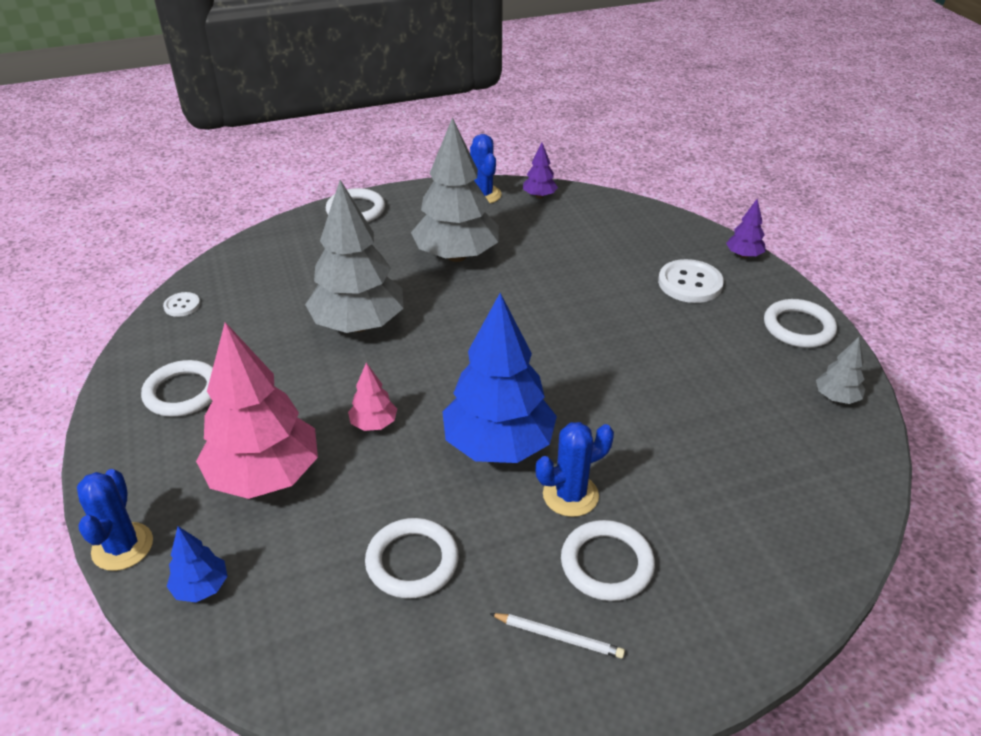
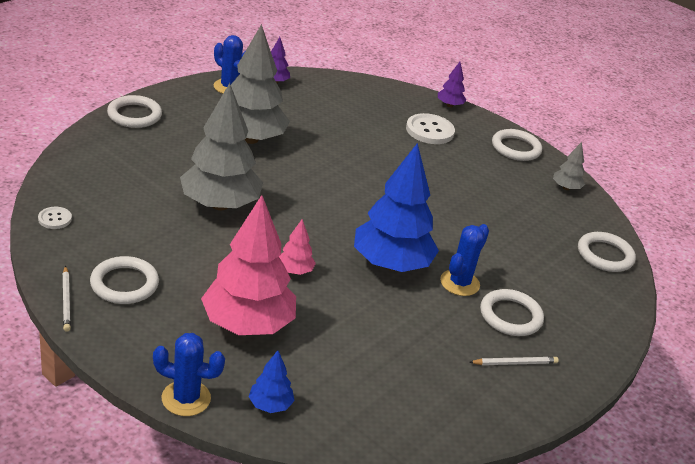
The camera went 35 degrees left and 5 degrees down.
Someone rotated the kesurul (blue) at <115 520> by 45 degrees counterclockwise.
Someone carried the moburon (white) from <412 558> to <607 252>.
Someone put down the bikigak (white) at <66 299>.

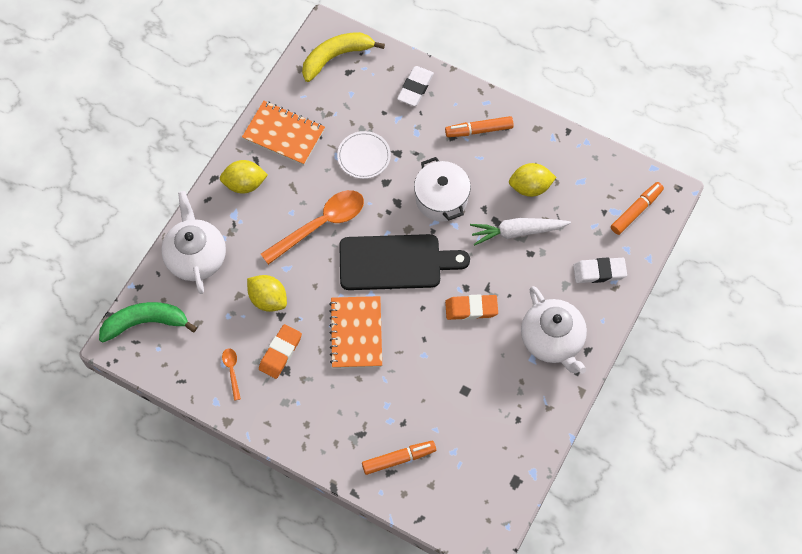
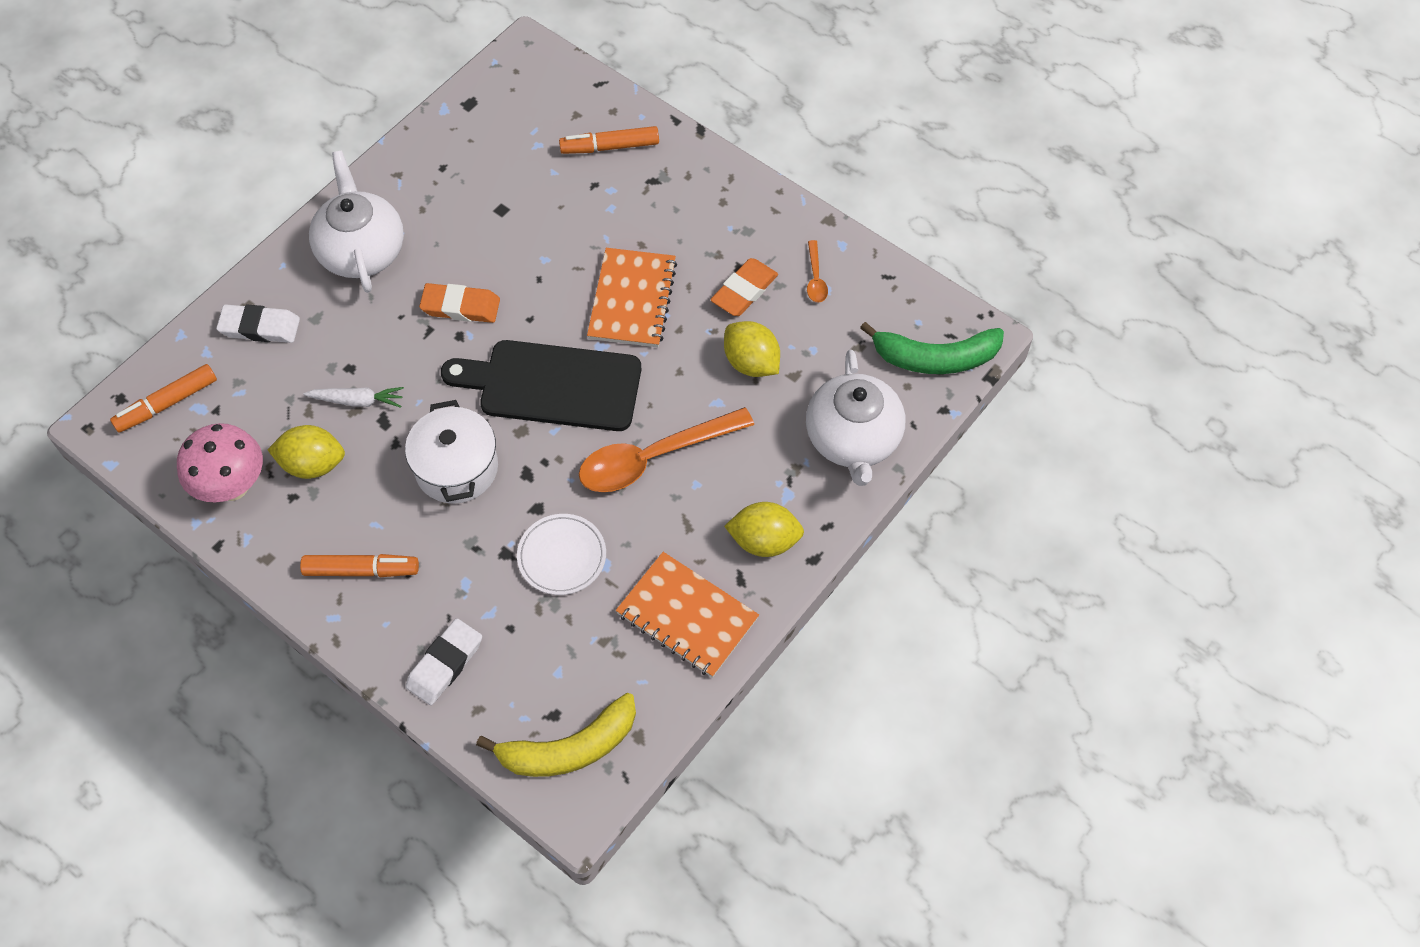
The camera went 170 degrees left and 5 degrees down.
Someone scaled the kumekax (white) at <520 232> by 0.64.
Someone put down the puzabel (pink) at <220 463>.

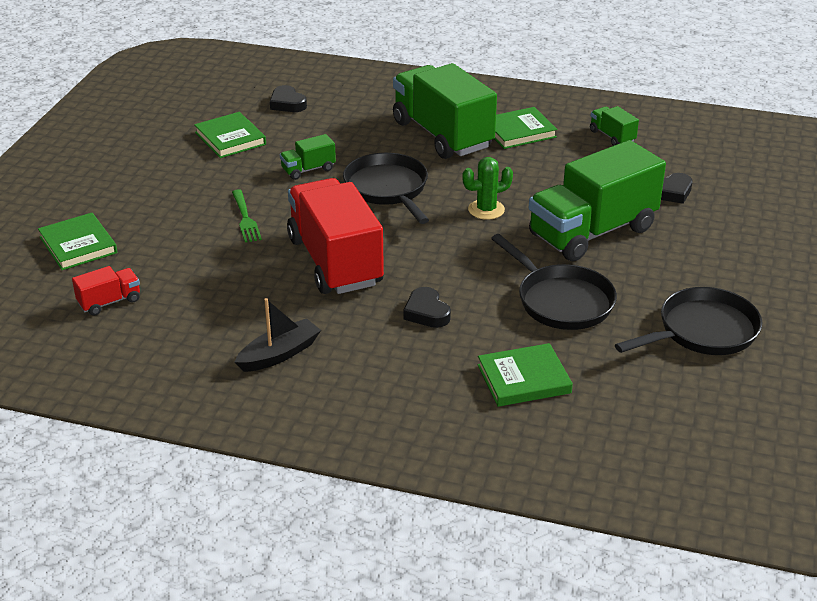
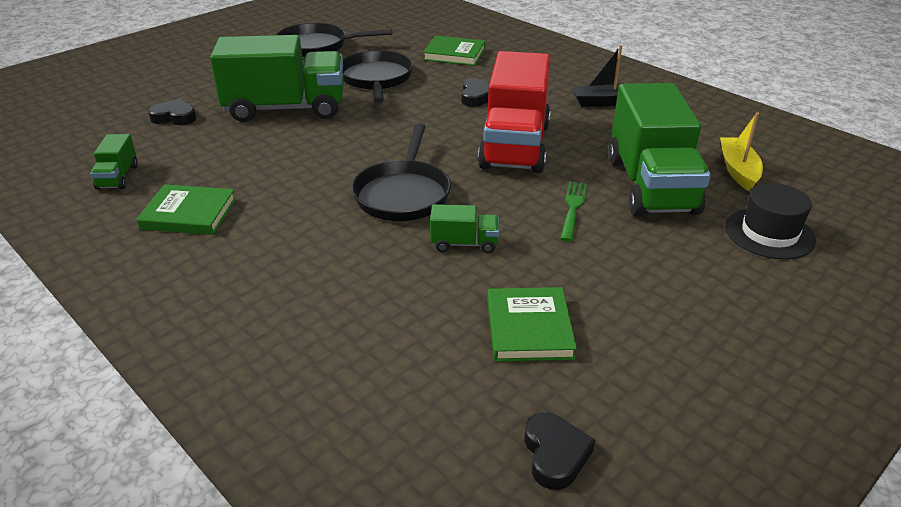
The camera went 150 degrees left and 0 degrees up.
Someone swapped the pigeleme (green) at <77 241> for the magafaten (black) at <770 221>.
Someone swapped the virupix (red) at <106 290> for the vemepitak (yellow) at <741 151>.
Someone carried the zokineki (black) from <288 98> to <559 451>.
Someone carried the virupix (green) from <445 111> to <659 149>.
Someone took away the kesurul (green) at <487 188>.

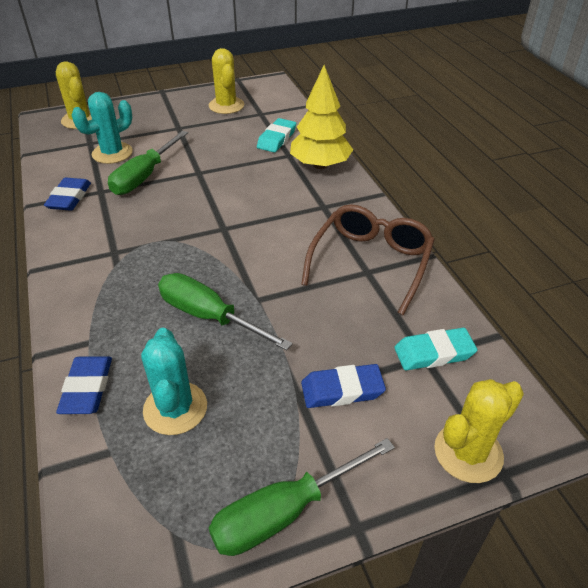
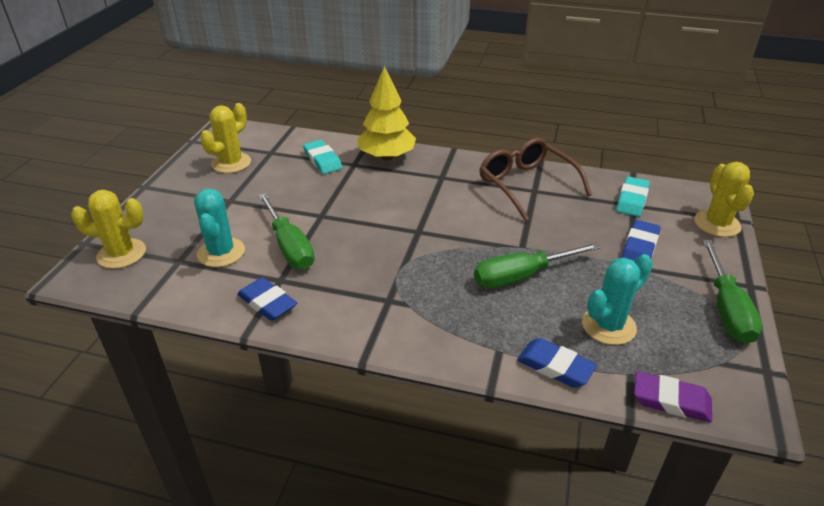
The camera went 55 degrees left and 5 degrees down.
Someone rotated the kesurul (turquoise) at <174 381> by 60 degrees counterclockwise.
Someone rotated the kesurul (yellow) at <226 81> by 75 degrees counterclockwise.
Someone put down the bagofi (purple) at <673 396>.

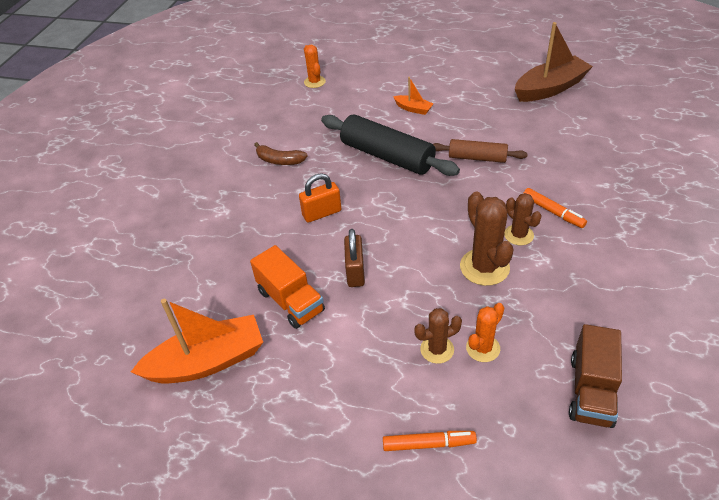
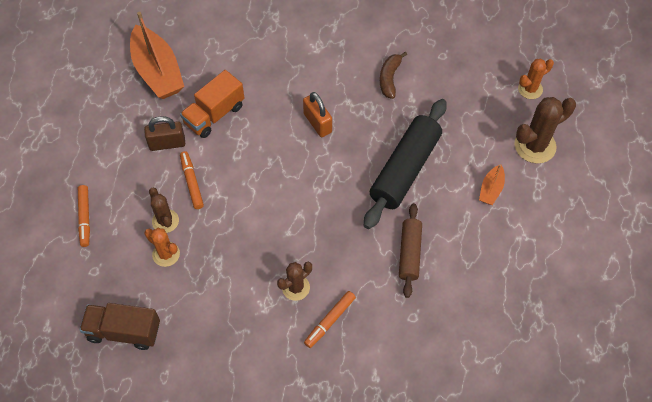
The camera went 80 degrees right and 15 degrees up.
Someone carried the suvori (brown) from <354 258> to <164 133>.
Someone carried the kesurul (brown) from <487 239> to <545 130>.
Someone took away the vemepitak (brown) at <554 62>.
Someone put down the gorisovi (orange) at <192 180>.

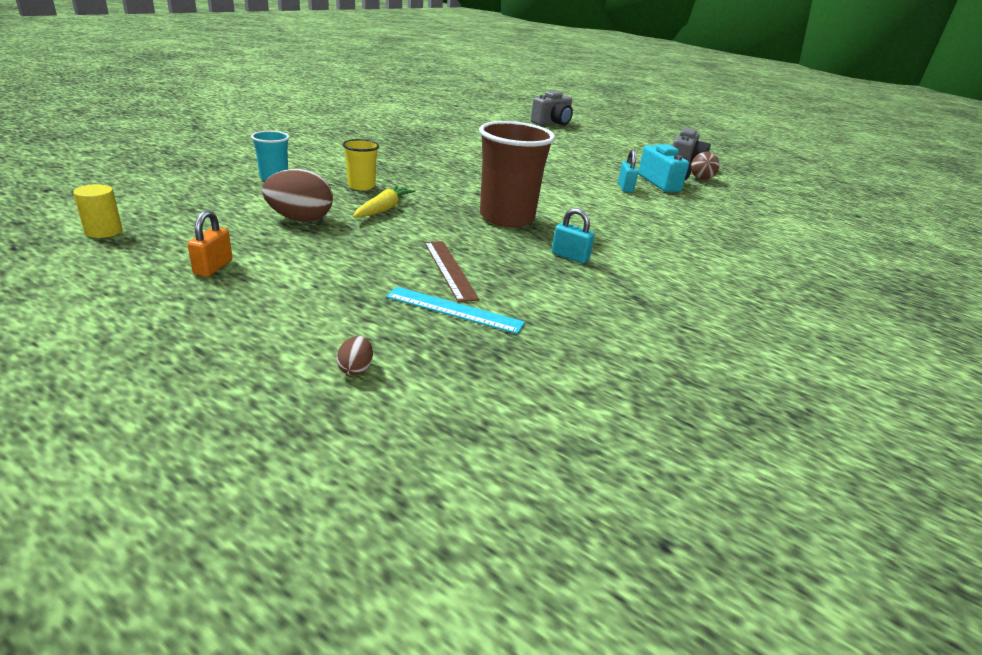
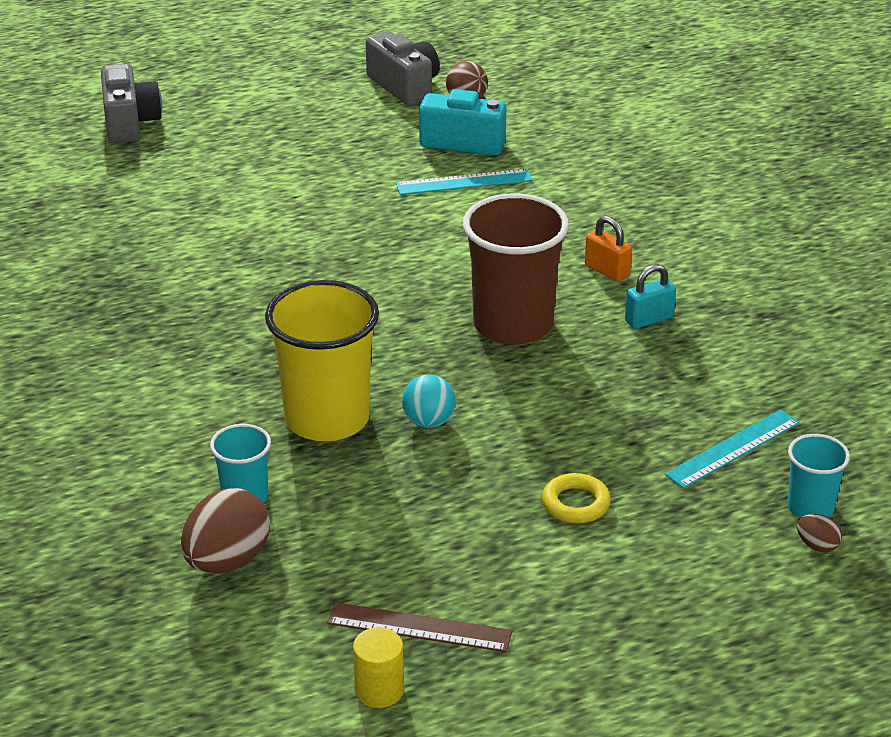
The camera went 55 degrees left and 5 degrees up.
Someone carried the suvori (orange) from <210 243> to <608 249>.
Someone carried the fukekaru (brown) from <297 195> to <225 530>.
Someone scaled the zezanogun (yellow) at <360 164> by 1.93.
Someone swapped the kumekax (yellow) at <384 202> for the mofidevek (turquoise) at <428 401>.
Someone carried the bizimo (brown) from <452 271> to <419 627>.
Someone swapped the suvori (turquoise) at <628 171> for the bizimo (turquoise) at <464 182>.
Someone put down the moburon (yellow) at <576 498>.
Someone put down the zezanogun (turquoise) at <818 476>.

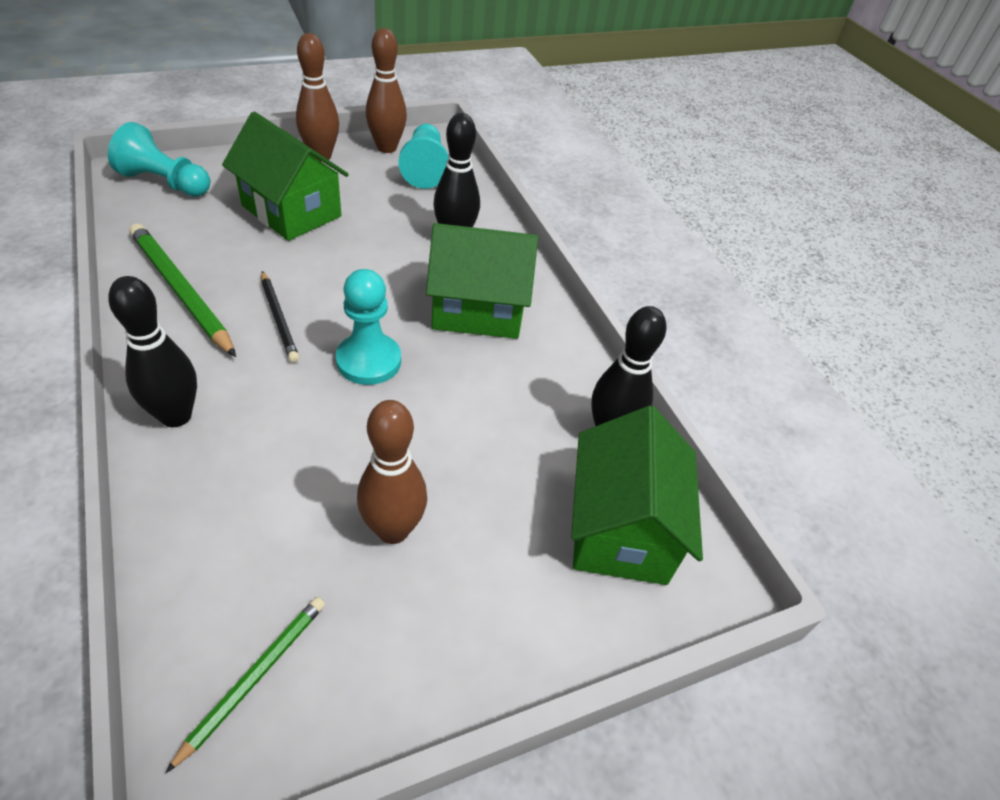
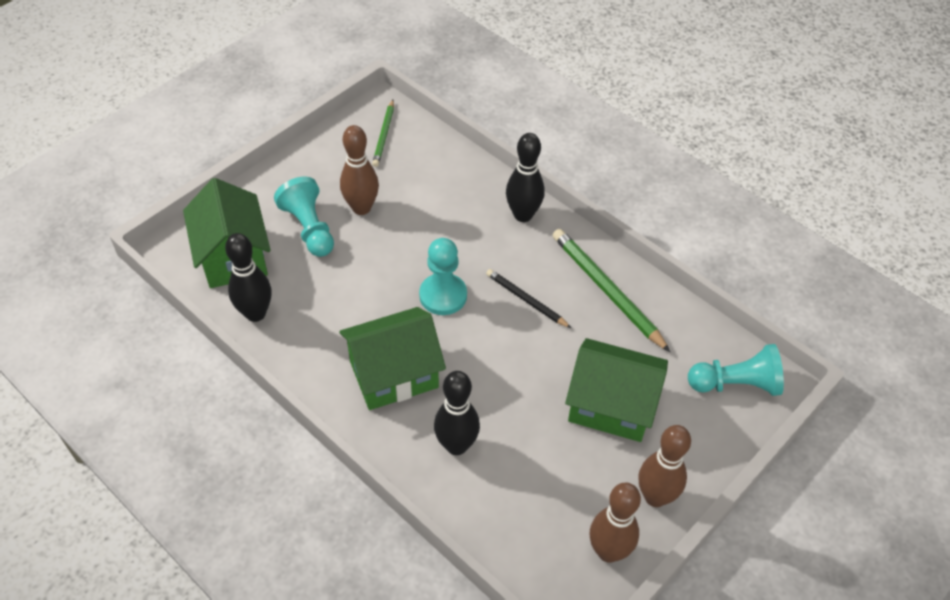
The camera went 160 degrees right and 5 degrees up.
Someone rotated the bikigak (green) at <182 290> by 150 degrees counterclockwise.
Someone carried the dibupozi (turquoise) from <424 156> to <304 217>.

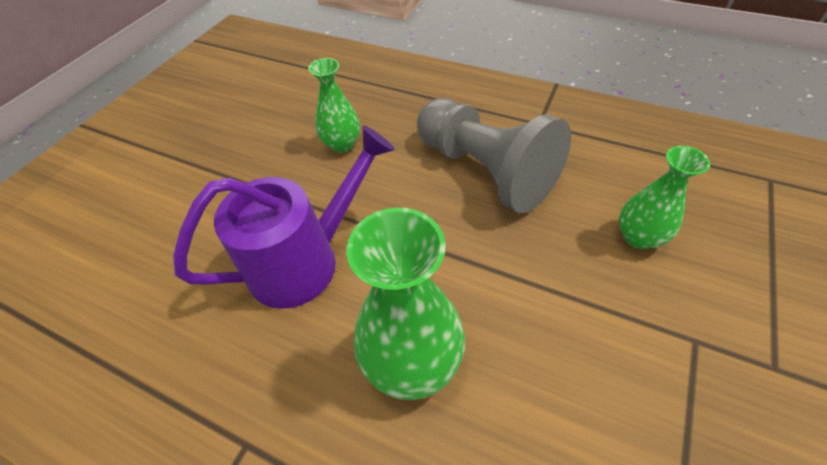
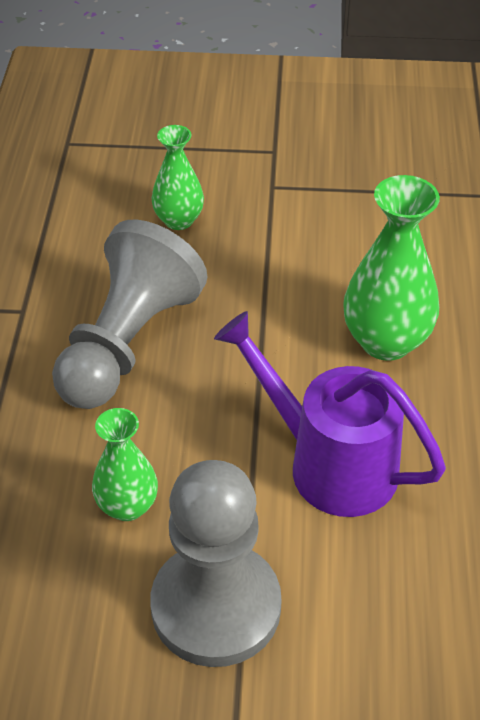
The camera went 115 degrees left and 5 degrees down.
Someone put down the dibupozi (grey) at <216 563>.

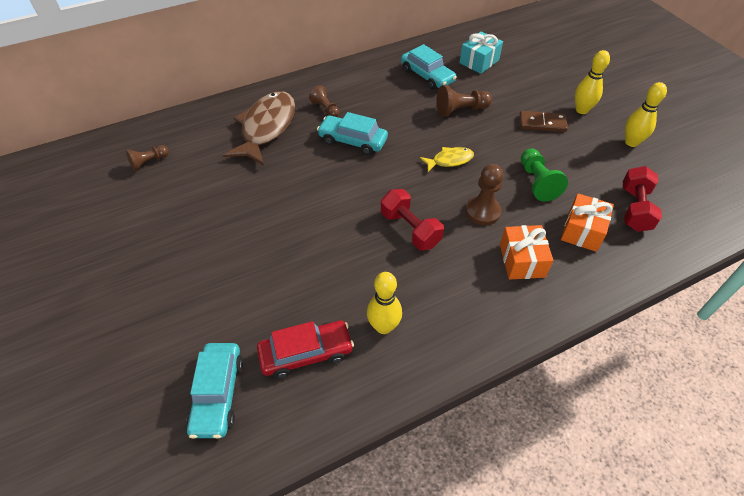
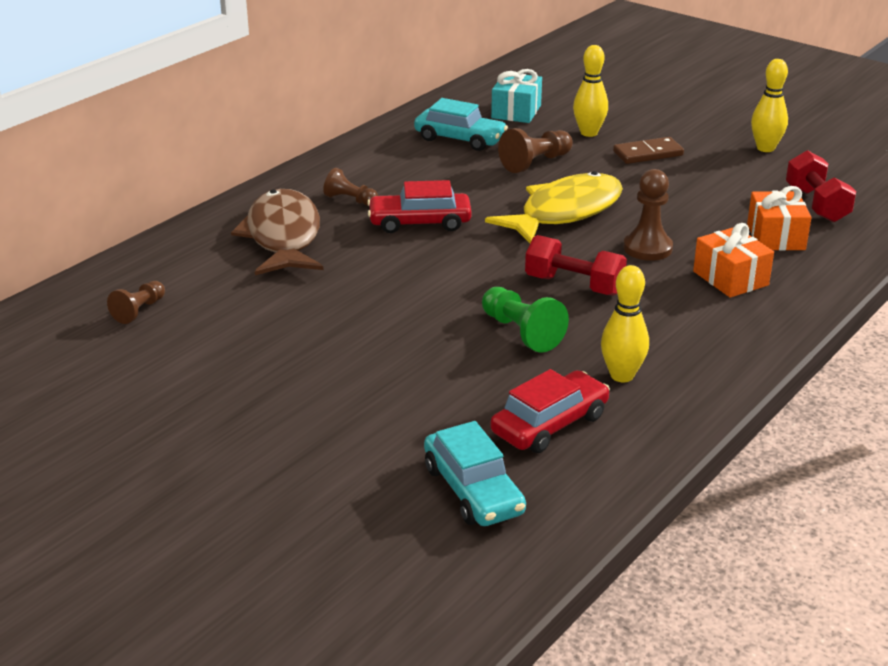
The camera went 25 degrees left and 20 degrees down.
Someone repainted the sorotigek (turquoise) at <352 133>, which became the sorotigek (red) at <419 206>.
Someone scaled the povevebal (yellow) at <447 159> by 2.04.
Someone carried the dibupozi (green) from <544 175> to <525 320>.
Someone carried the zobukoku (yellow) from <592 82> to <590 91>.

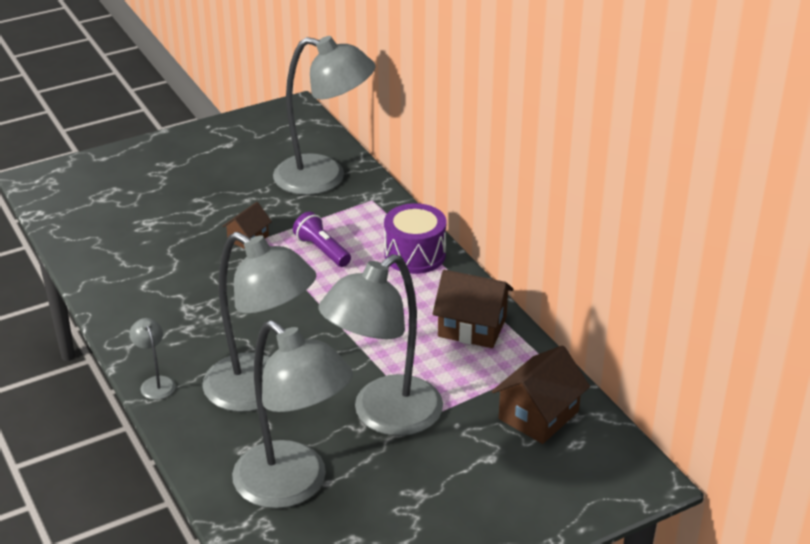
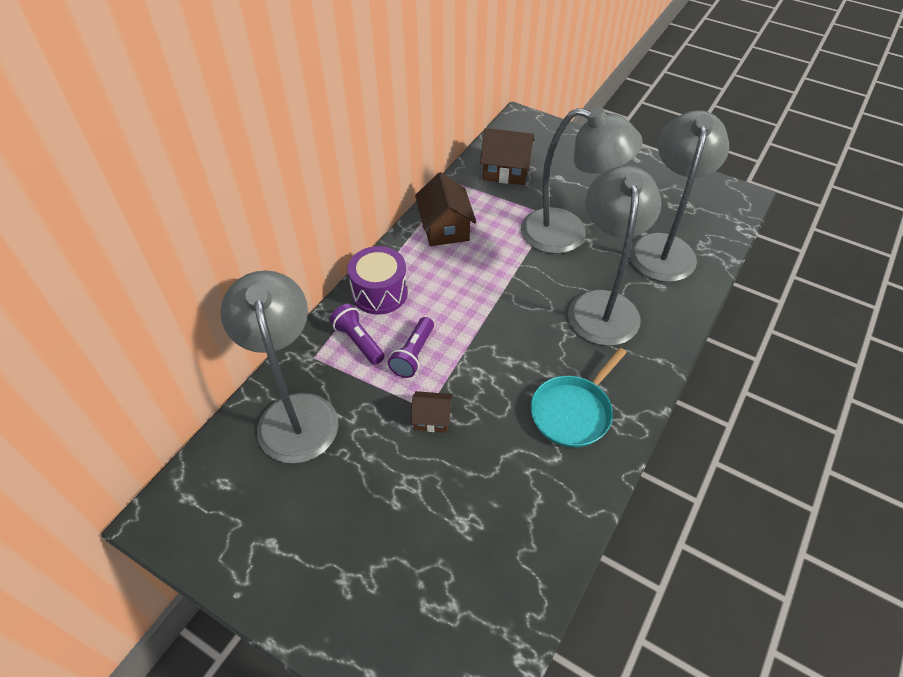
The camera went 120 degrees left and 15 degrees up.
Someone took away the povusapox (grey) at <153 359>.
Someone put down the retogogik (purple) at <357 334>.
Someone put down the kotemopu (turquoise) at <579 398>.

